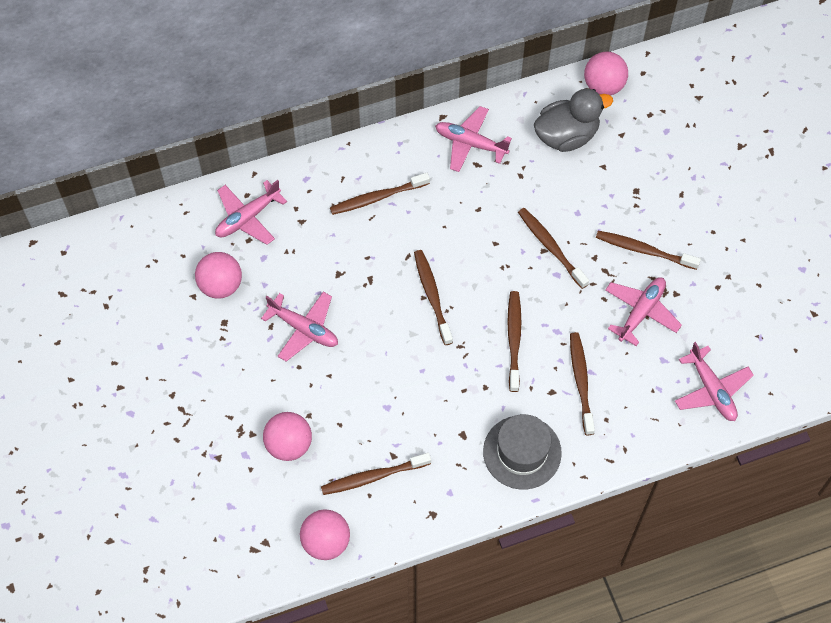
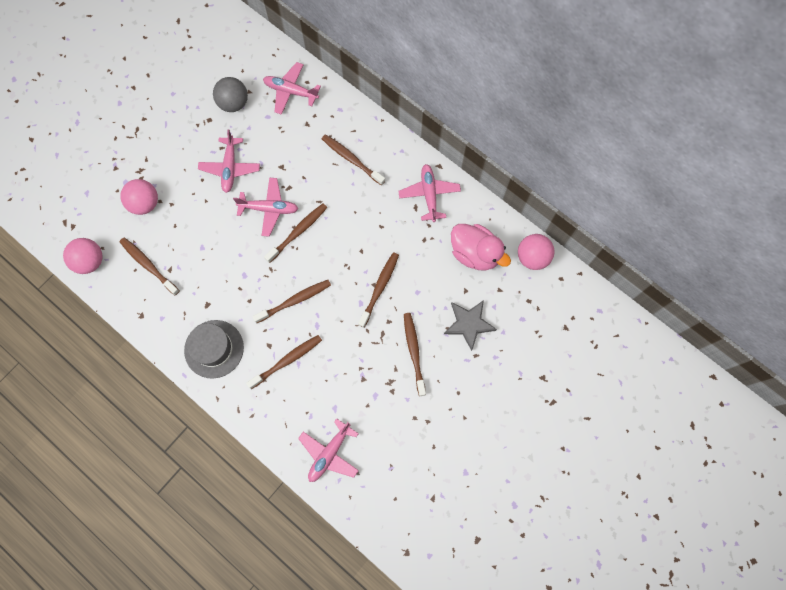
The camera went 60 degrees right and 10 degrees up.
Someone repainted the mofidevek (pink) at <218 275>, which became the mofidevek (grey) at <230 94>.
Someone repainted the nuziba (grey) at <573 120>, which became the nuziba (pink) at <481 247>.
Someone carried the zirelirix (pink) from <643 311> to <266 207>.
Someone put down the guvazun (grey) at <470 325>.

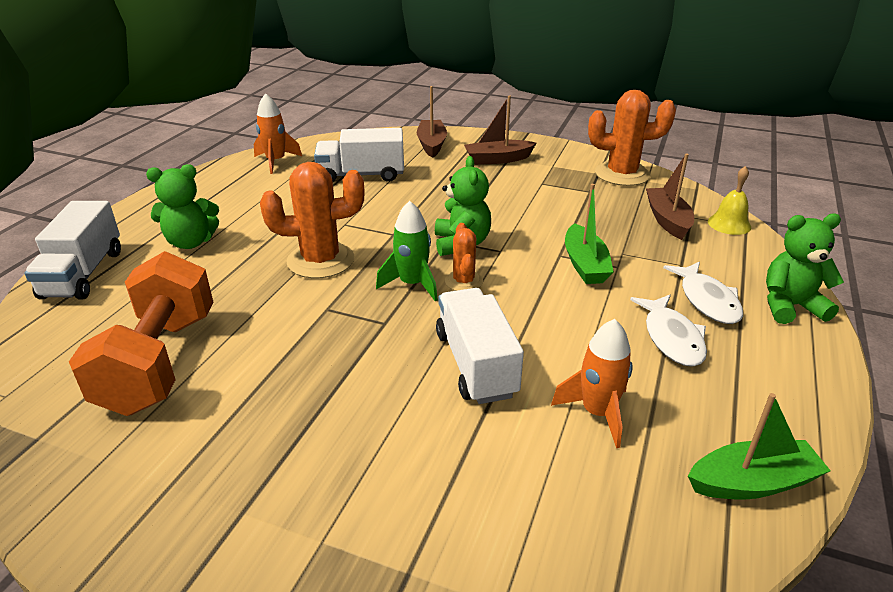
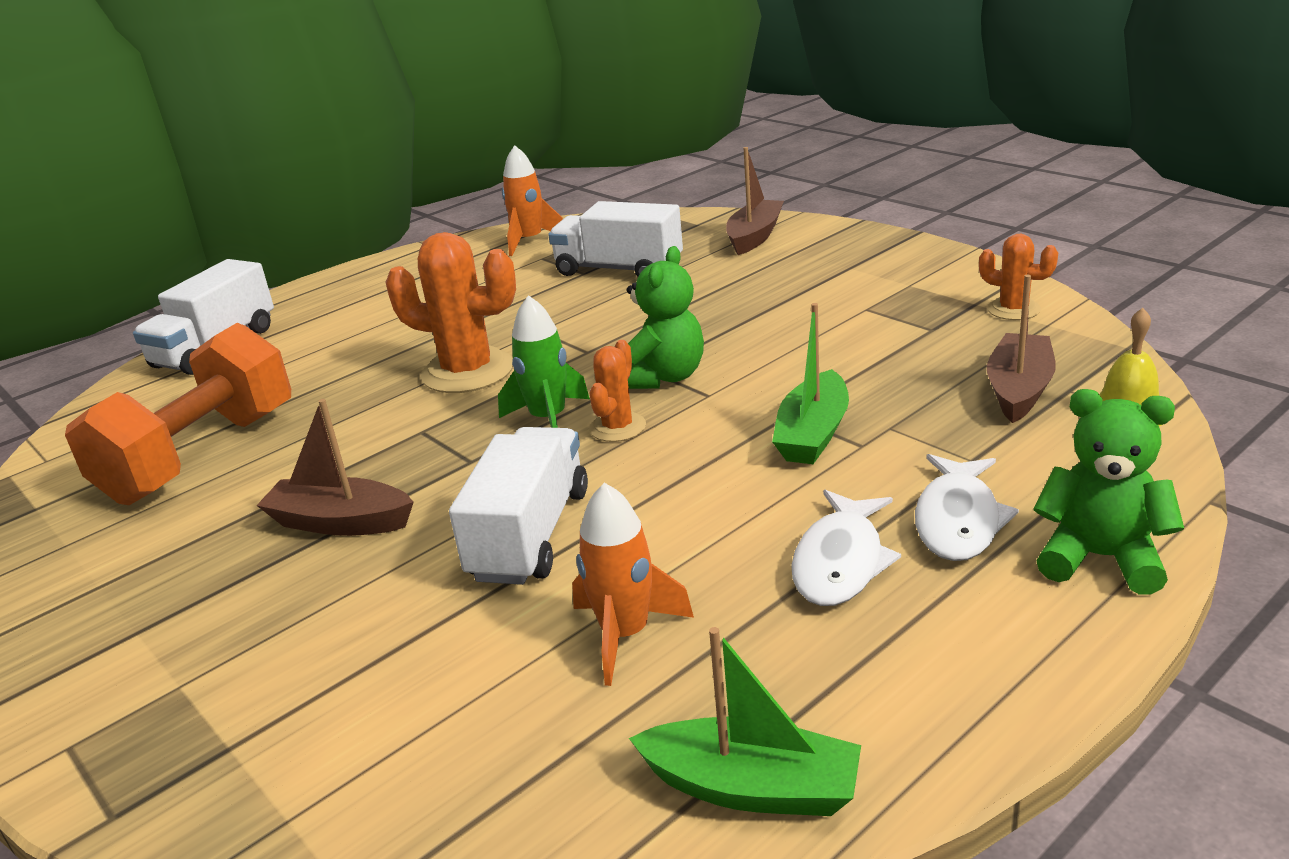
The camera went 30 degrees right and 5 degrees down.
Someone took away the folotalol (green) at <182 206>.
Someone carried the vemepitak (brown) from <500 130> to <335 467>.
Someone scaled the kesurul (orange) at <632 138> by 0.55.

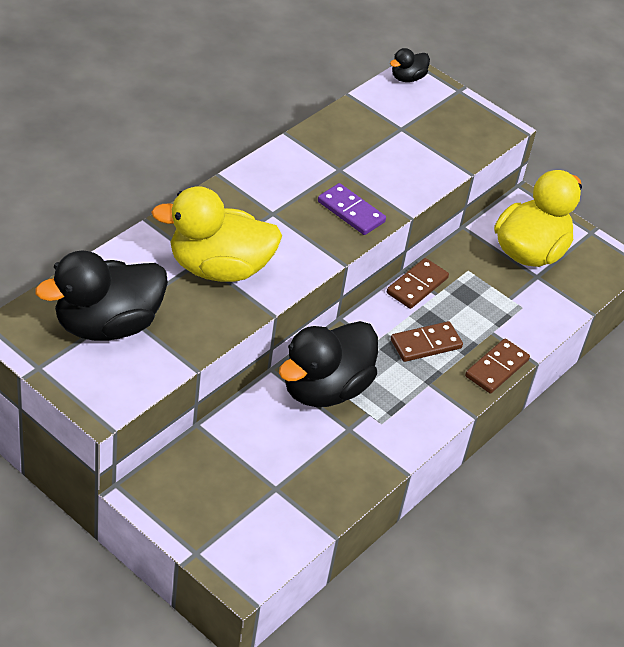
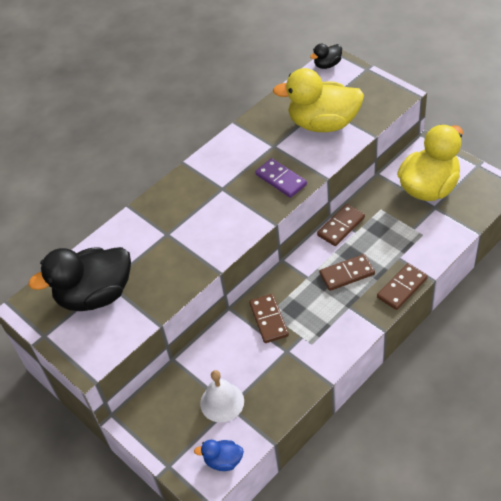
The camera went 15 degrees right and 5 degrees up.
Someone carried the nuziba (yellow) from <216 234> to <318 100>.
Someone swapped the nuziba (black) at <328 364> for the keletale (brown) at <269 318>.
Someone put down the nuziba (blue) at <219 455>.
Someone put down the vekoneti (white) at <222 396>.

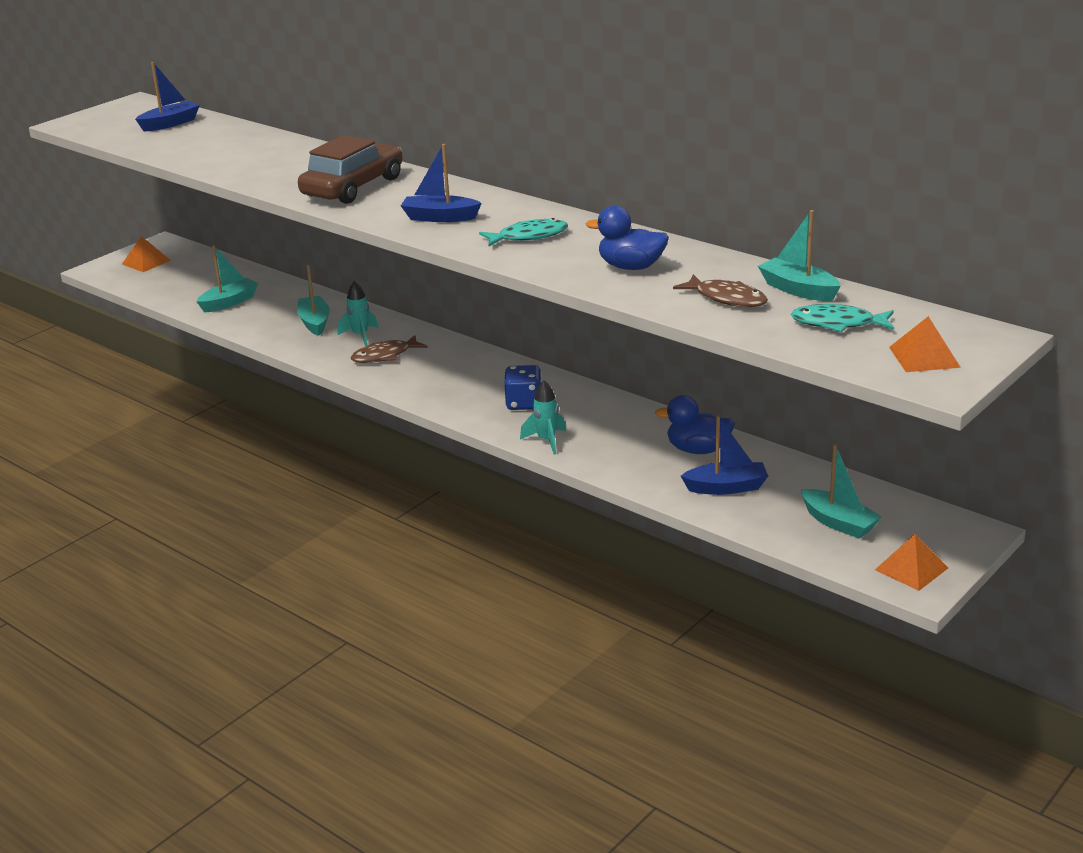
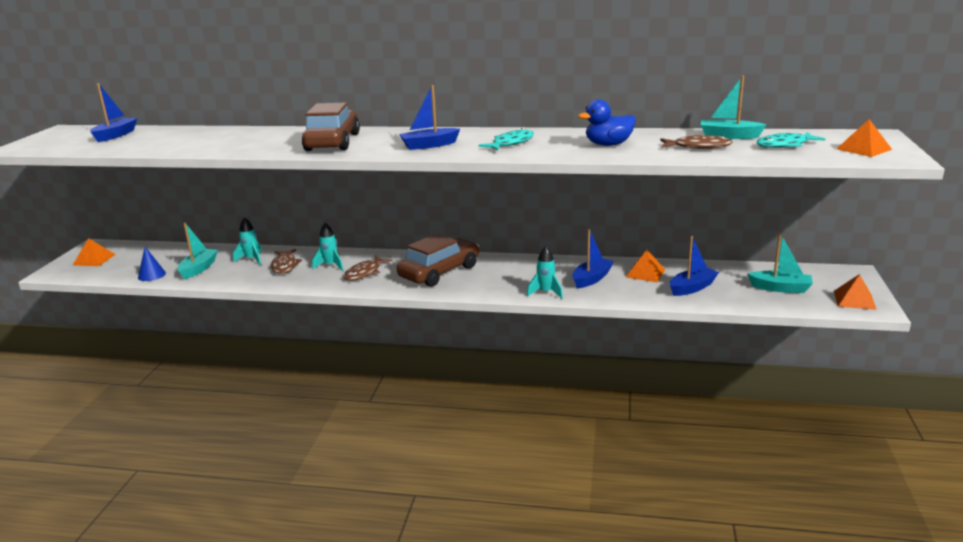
The camera went 30 degrees left and 5 degrees down.
Someone swapped the vemepitak (turquoise) at <313 300> for the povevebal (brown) at <286 261>.
Someone took away the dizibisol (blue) at <523 387>.
Someone swapped the nuziba (blue) at <695 424> for the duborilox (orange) at <645 266>.
Someone put down the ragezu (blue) at <152 264>.
Someone put down the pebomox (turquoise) at <247 241>.
Someone put down the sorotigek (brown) at <438 260>.
Someone put down the vemepitak (blue) at <593 258>.

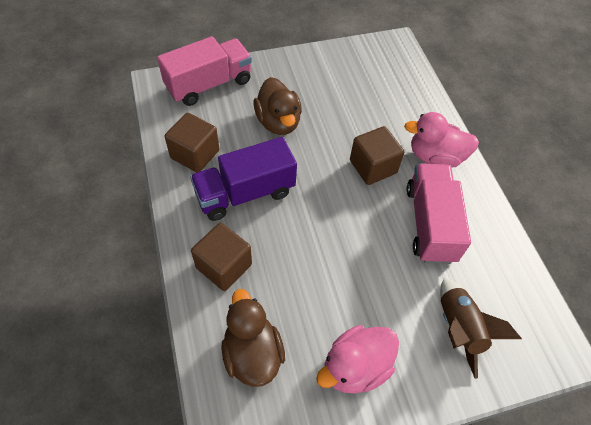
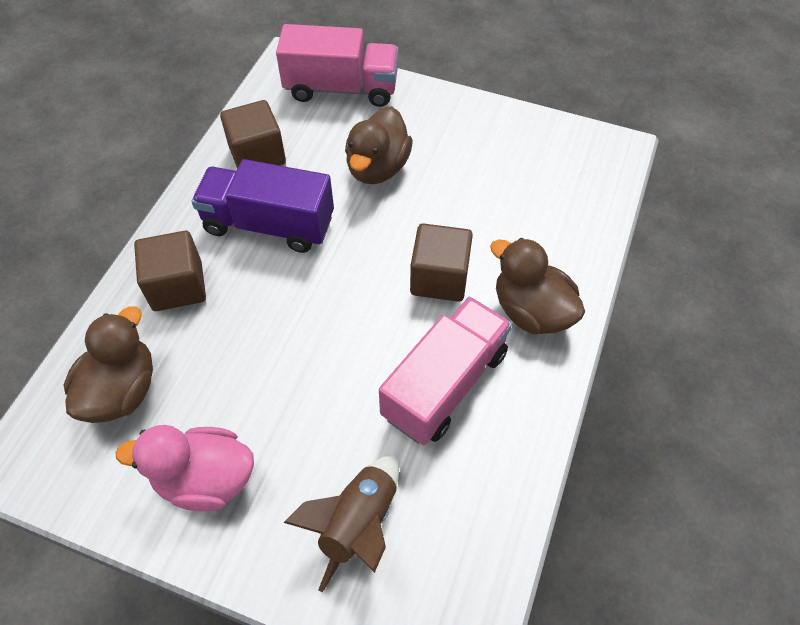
The camera went 40 degrees right and 0 degrees up.
Someone repainted the nuziba (pink) at <441 140>, which became the nuziba (brown) at <537 286>.

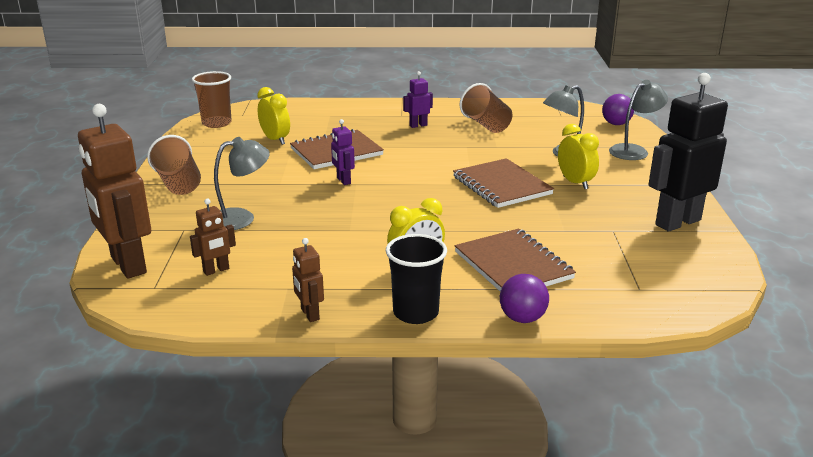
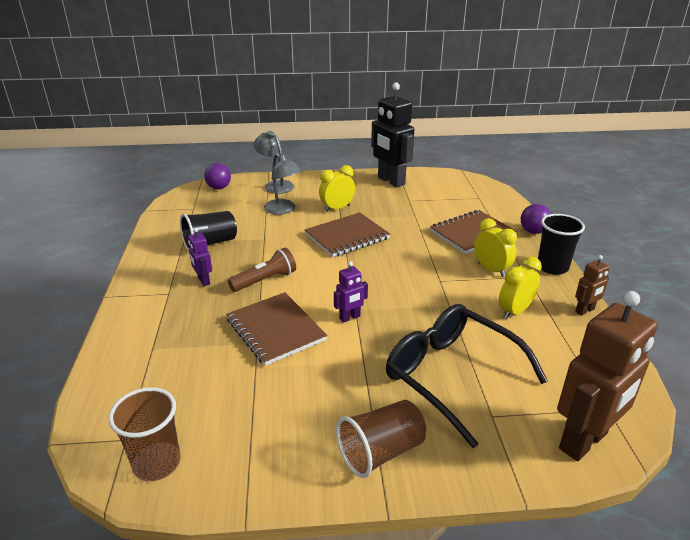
The camera went 95 degrees left and 5 degrees up.
Someone took away the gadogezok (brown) at <213 237>.
Someone swapped the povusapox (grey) at <242 183> for the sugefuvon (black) at <467 376>.
Someone carried the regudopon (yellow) from <273 116> to <520 288>.
Someone repainted the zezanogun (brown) at <486 108>, which became the zezanogun (black) at <208 231>.
Someone put down the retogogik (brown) at <262 270>.

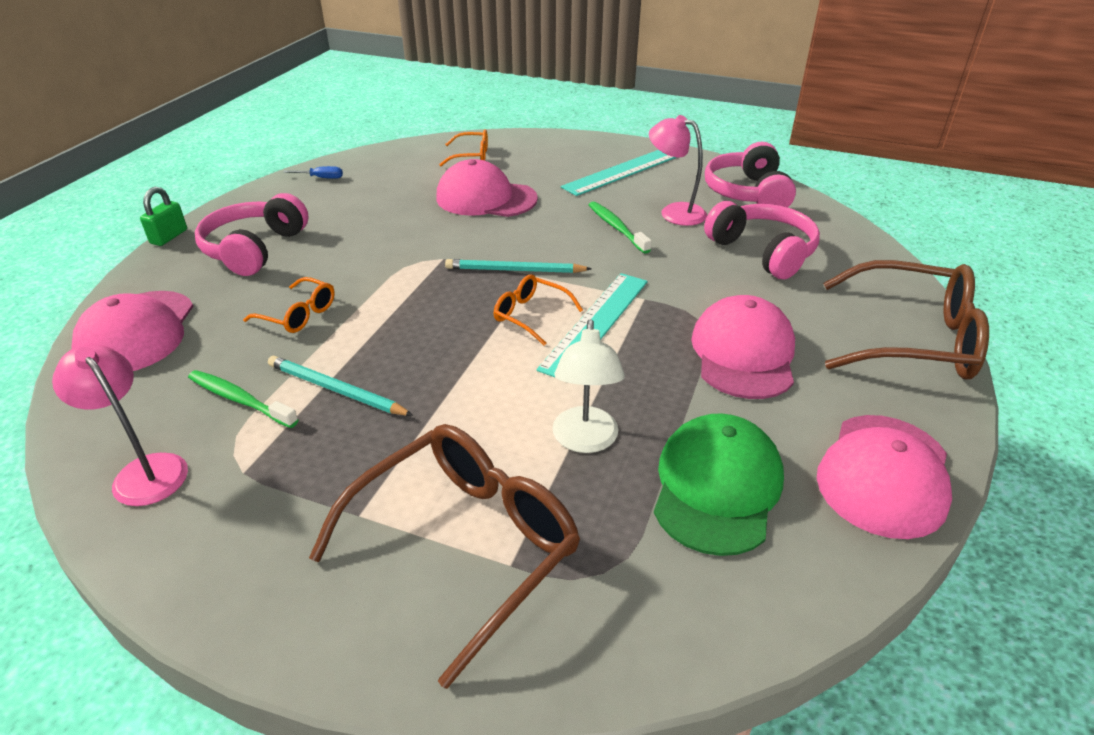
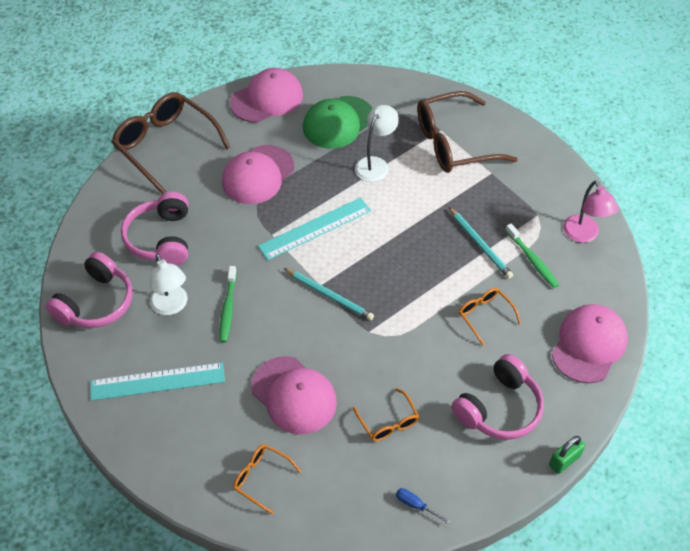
The camera went 150 degrees left and 15 degrees up.
Someone carried the sugefuvon (orange) from <538 309> to <386 414>.
Someone repainted the povusapox (pink) at <678 170>, which became the povusapox (white) at <168 284>.

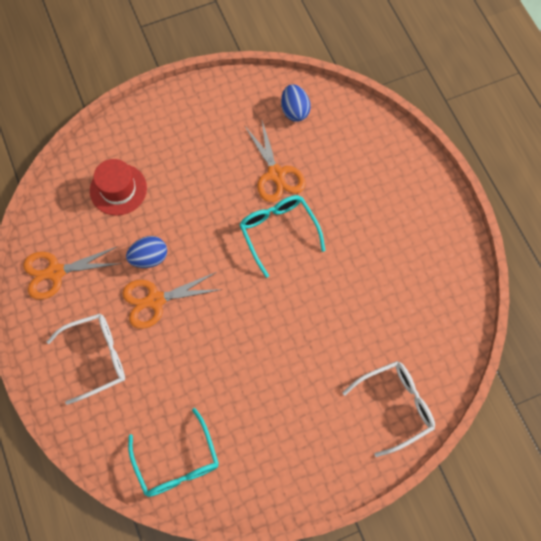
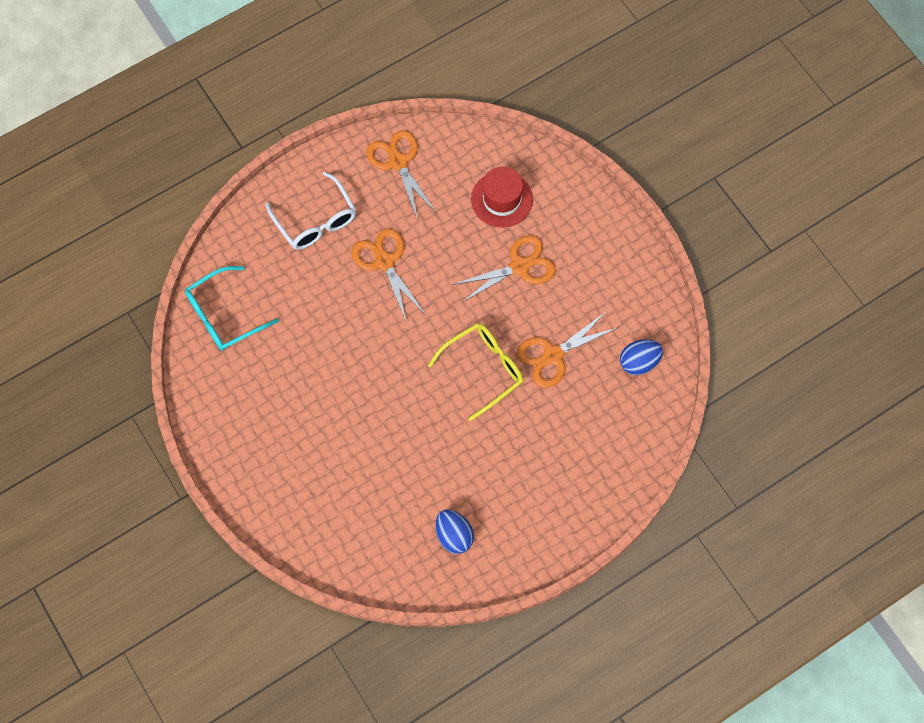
The camera went 80 degrees right and 0 degrees up.
Someone carried the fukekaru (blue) from <146 252> to <454 532>.
Someone repainted the sugefuvon (turquoise) at <282 236>, which became the sugefuvon (yellow) at <475 372>.
Someone took away the sugefuvon (white) at <388 409>.
Someone put down the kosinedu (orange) at <504 269>.

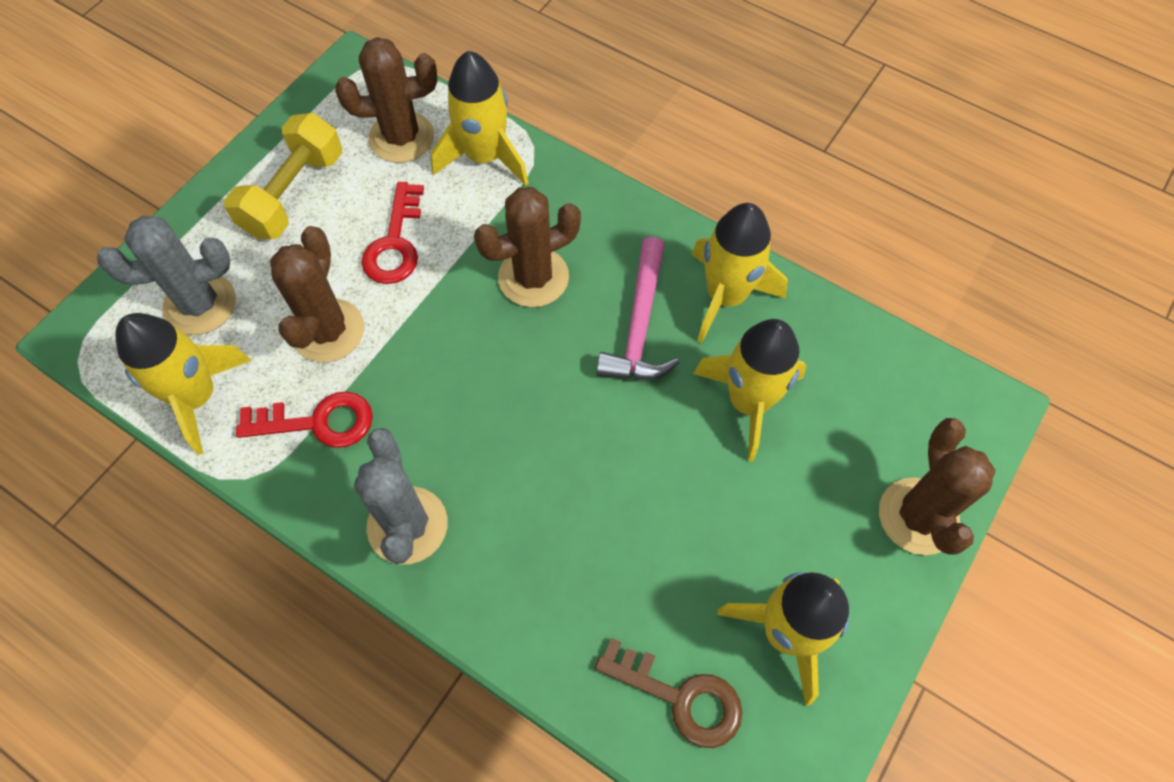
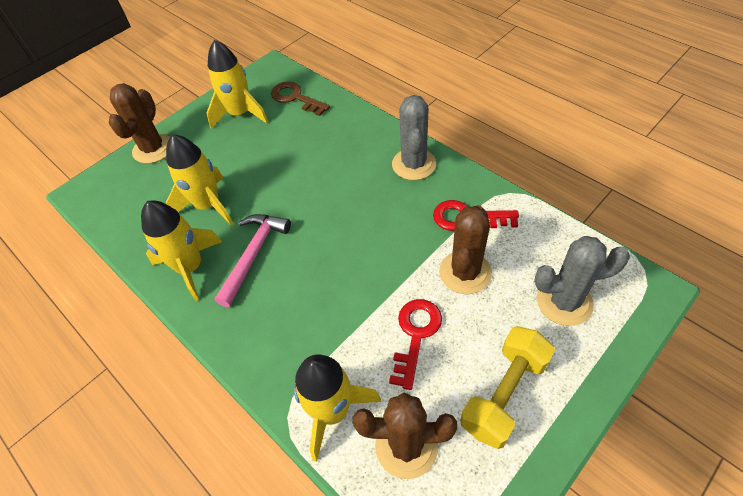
The camera went 165 degrees left and 10 degrees down.
Someone took away the pebomox (yellow) at <183 384>.
Someone took away the kesurul (brown) at <527 247>.

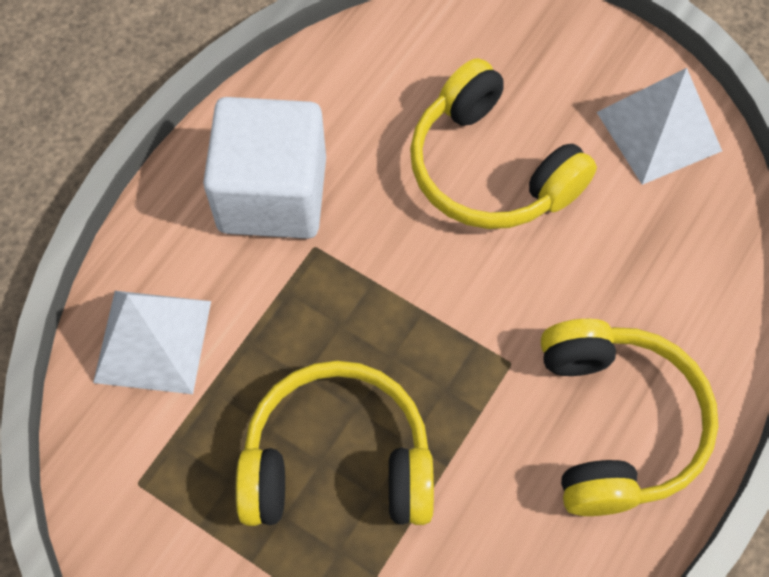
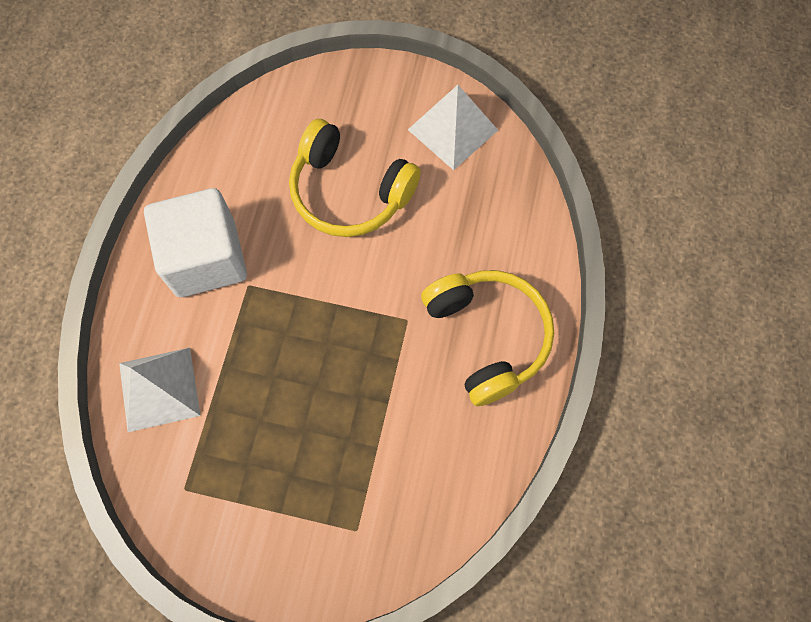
The camera went 20 degrees left and 5 degrees up.
Someone took away the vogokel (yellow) at <335 443>.

